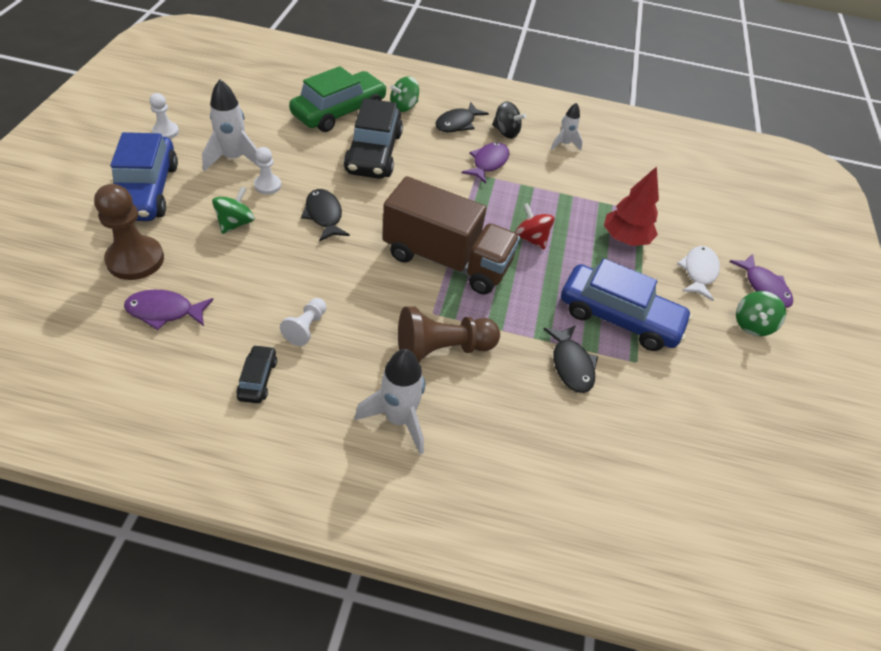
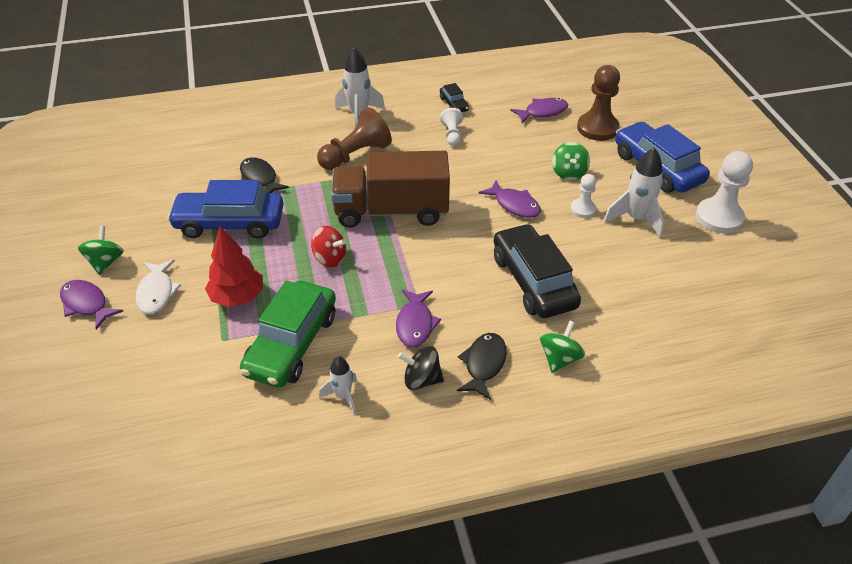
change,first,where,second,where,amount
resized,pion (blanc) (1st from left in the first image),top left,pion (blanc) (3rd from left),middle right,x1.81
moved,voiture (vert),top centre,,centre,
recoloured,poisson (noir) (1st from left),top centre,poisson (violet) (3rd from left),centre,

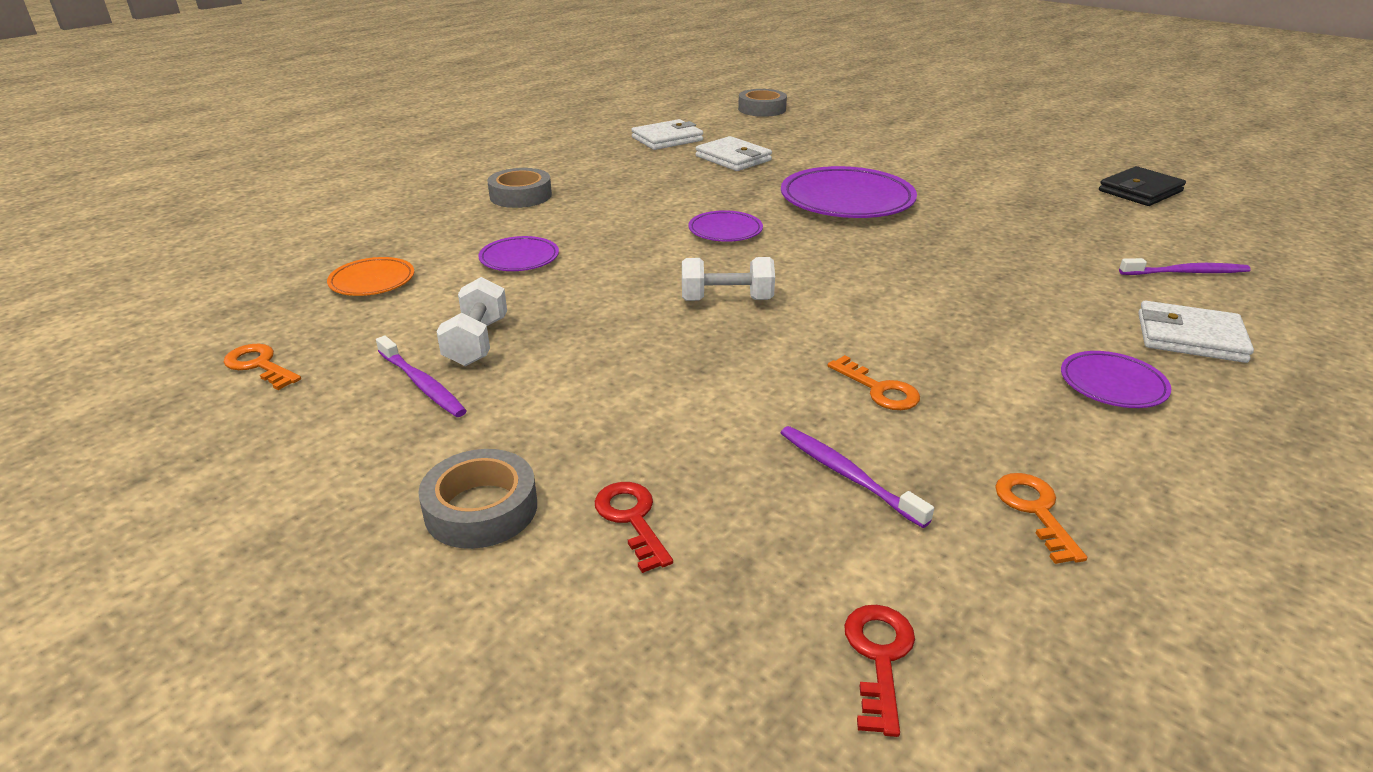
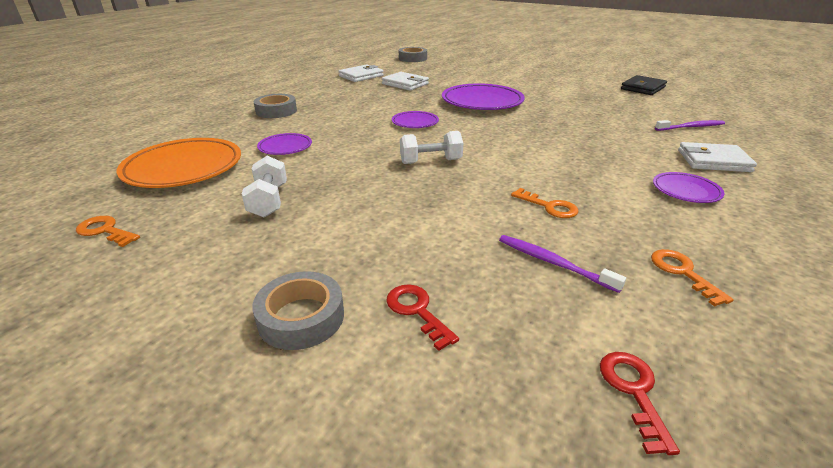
change,first,where,second,where,amount
resized,assiette (orange),middle left,,middle left,x1.94
removed,brosse à dents (violet) (1st from left),middle left,,,

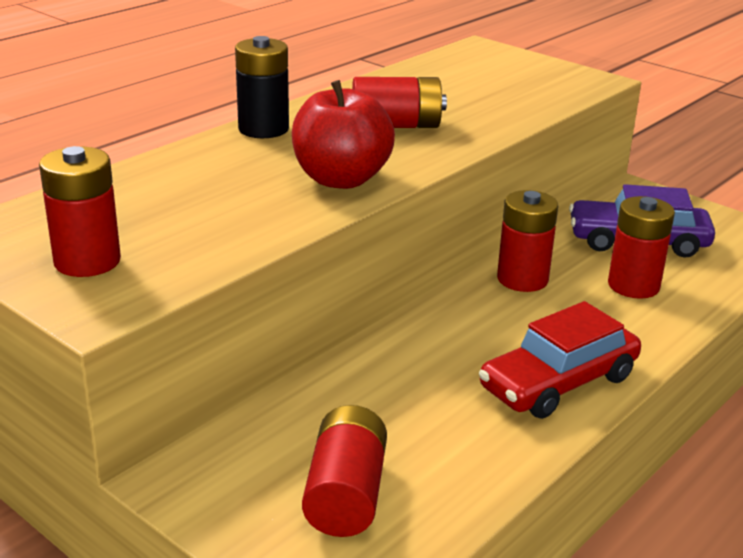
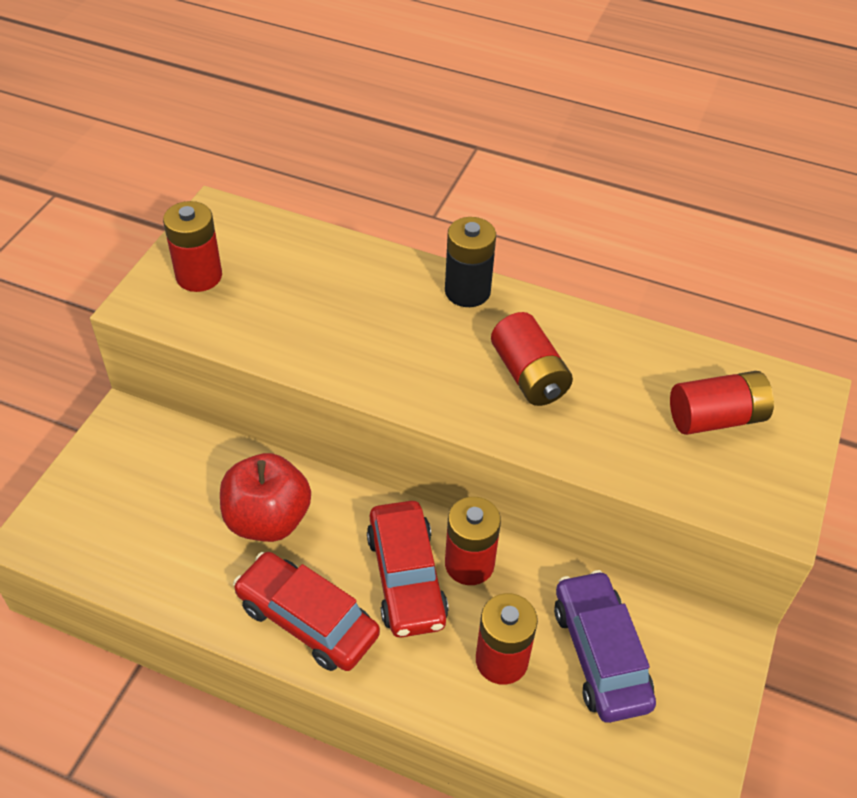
change,first,where,second,where,amount
moved,pomme (rouge),top centre,,middle left,
moved,pile (rouge) (2nd from left in the first image),bottom centre,pile (rouge) (5th from left),middle right,
added,,,voiture (rouge) (2nd from left),bottom centre,

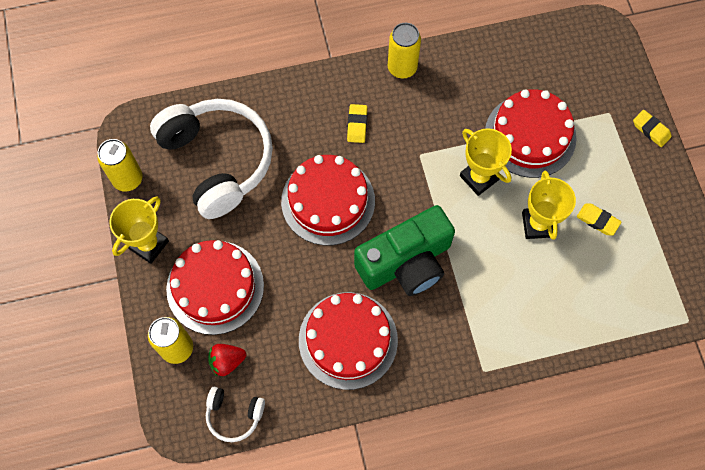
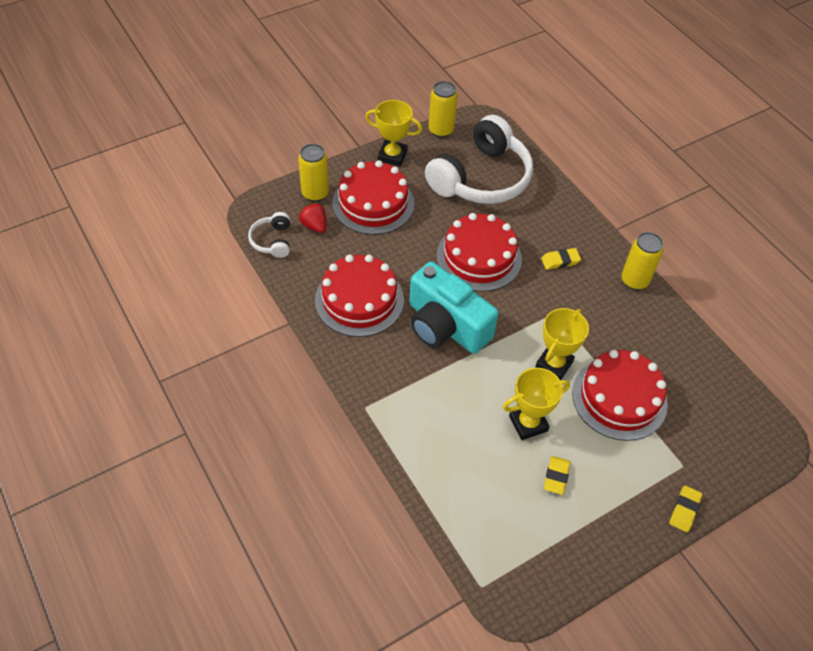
change,first,where,second,where,amount
recoloured,appareil photo (vert),centre,appareil photo (turquoise),centre,

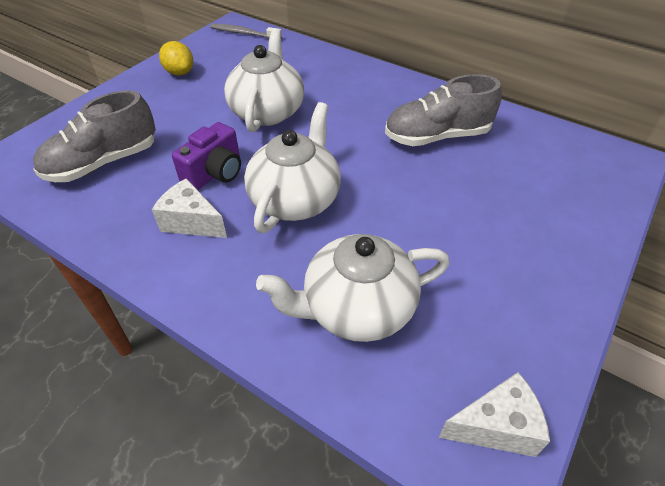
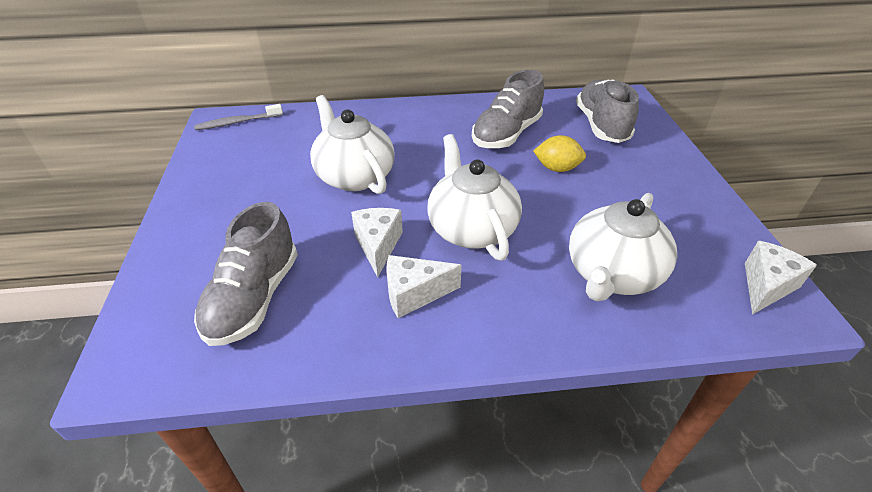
change,first,where,second,where,amount
moved,citron (jaune),top left,,top centre,
replaced,appareil photo (violet),top left,fromage (blanc) (1st from left),centre,
added,,,chaussure (gris) (3rd from left),top right,

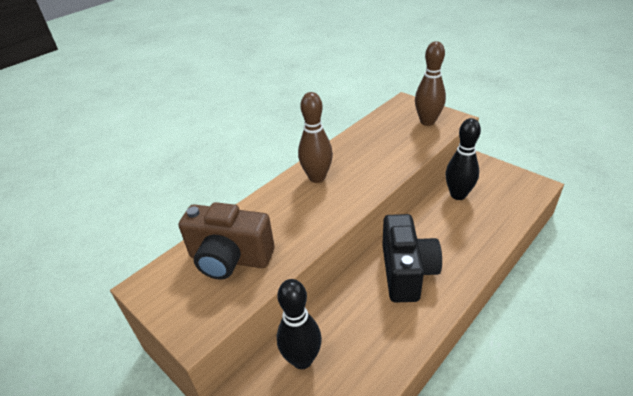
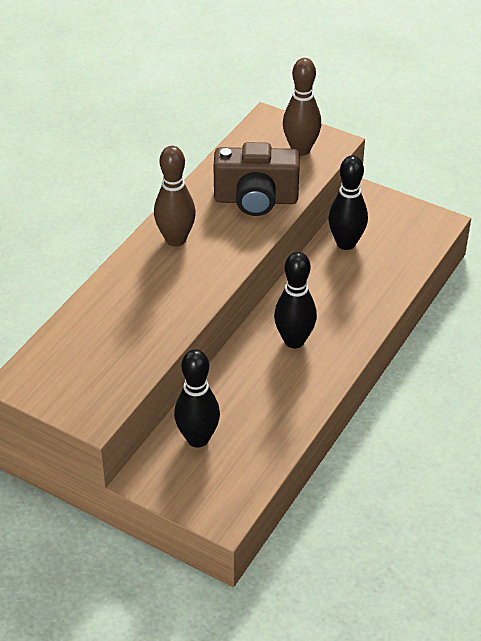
change,first,where,second,where,amount
moved,appareil photo (marron),centre,,top centre,
replaced,appareil photo (noir),centre,quille (noir) (2nd from left),centre,

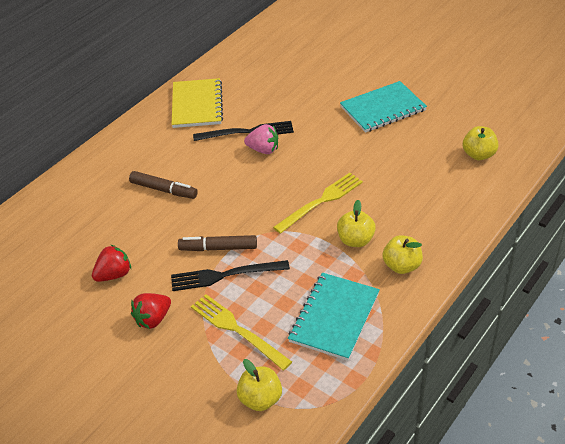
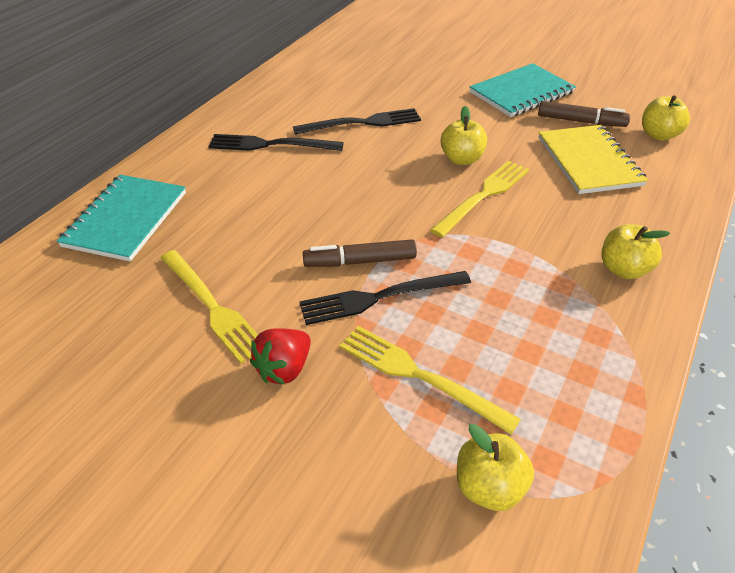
change,first,where,second,where,amount
replaced,fraise (rouge) (1st from left),middle left,fourchette (jaune) (1st from left),middle left,
moved,feutre (marron) (1st from left in the first image),middle left,feutre (marron) (2nd from left),top right,
moved,carnet (jaune),top centre,,top right,
removed,fraise (rose),top centre,,,
moved,carnet (turquoise) (1st from left),bottom centre,,middle left,
moved,pomme (jaune) (2nd from left in the first image),centre,pomme (jaune) (1st from left),top centre,
added,,,fourchette (noir) (1st from left),top centre,

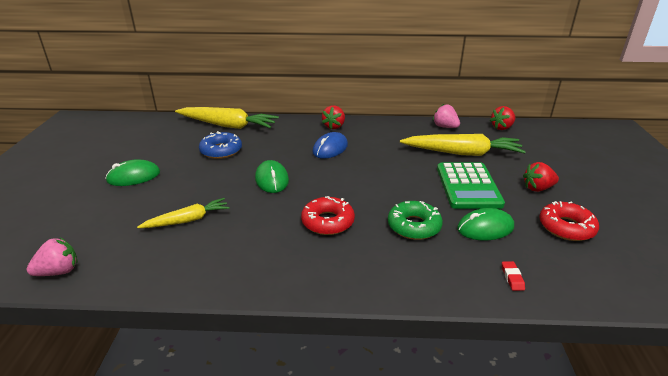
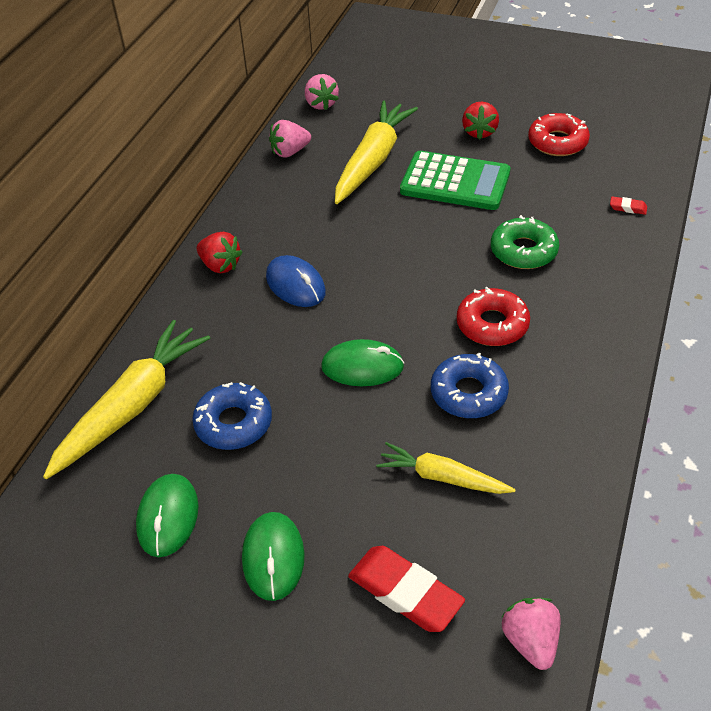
change,first,where,second,where,amount
turned,carotte (jaune) (1st from left in the first image),middle left,carotte (jaune) (3rd from left),centre,60 degrees counterclockwise
moved,souris (vert) (3rd from left in the first image),middle right,souris (vert) (1st from left),bottom left,
recoloured,fraise (rouge) (2nd from left),top right,fraise (rose) (2nd from left),top centre,
added,,,gomme (rouge) (1st from left),bottom centre,
added,,,beignet (bleu) (2nd from left),centre,

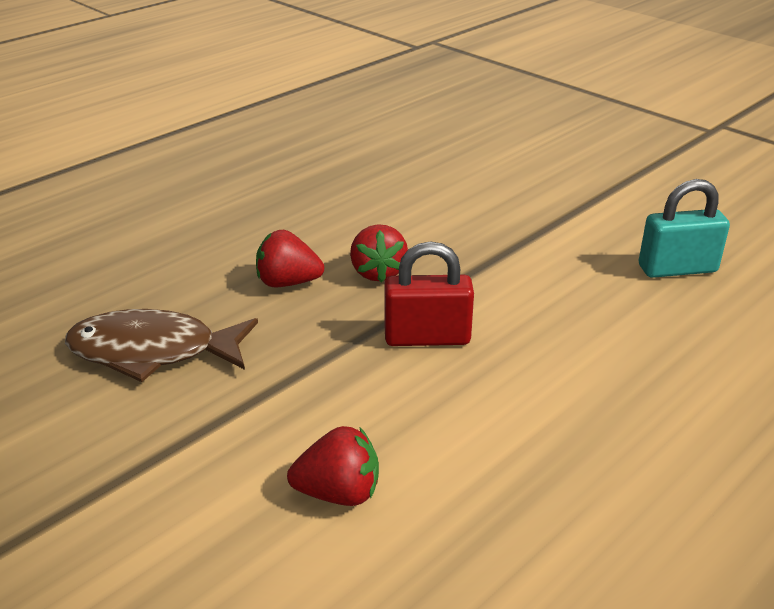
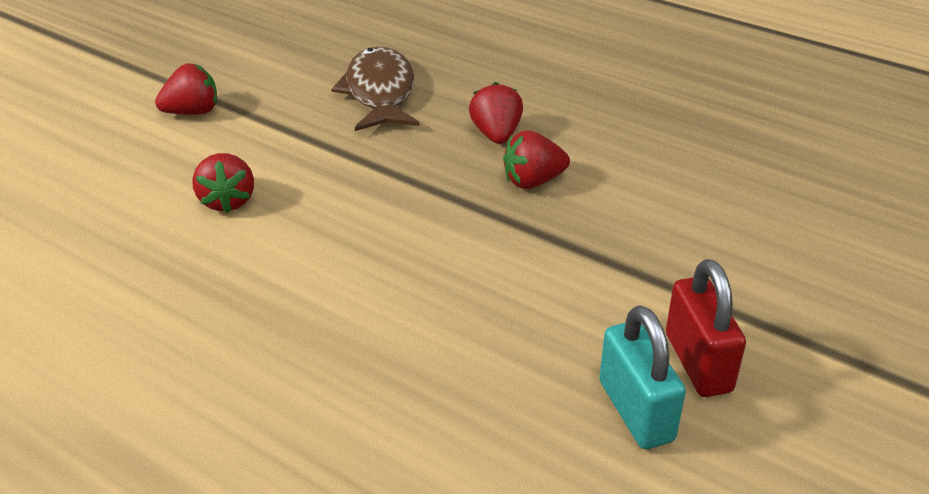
change,first,where,second,where,amount
moved,cadenas (rouge),centre,,middle right,
added,,,fraise (rouge) (1st from left),top left,

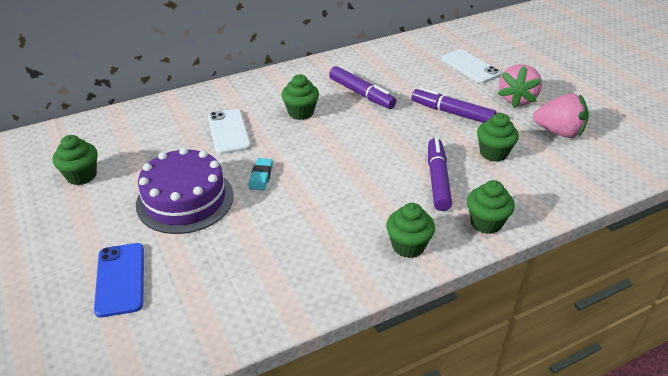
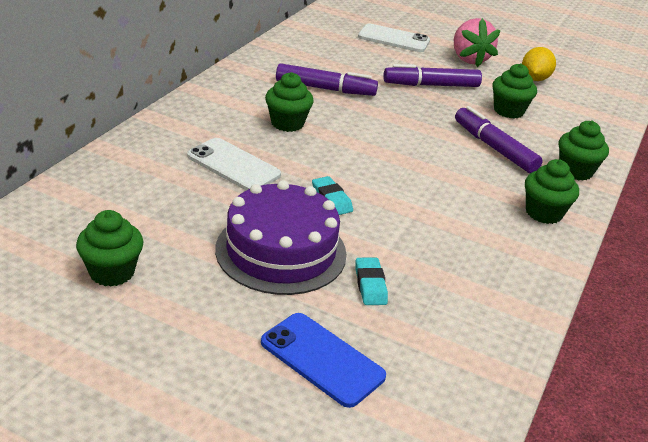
change,first,where,second,where,amount
replaced,fraise (rose) (2nd from left),top right,citron (jaune),top right,
added,,,gomme (turquoise) (2nd from left),centre,

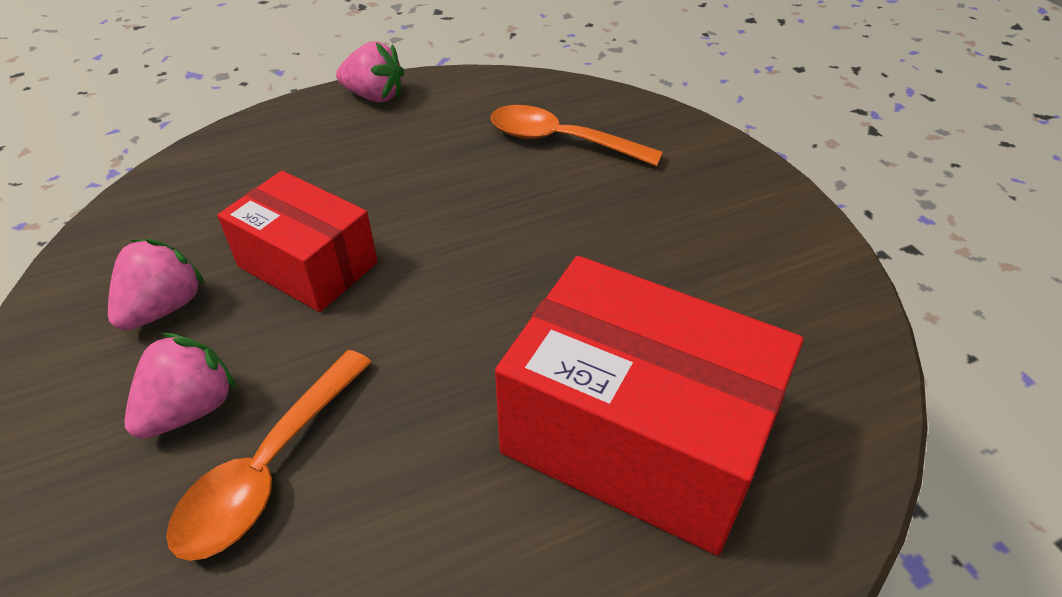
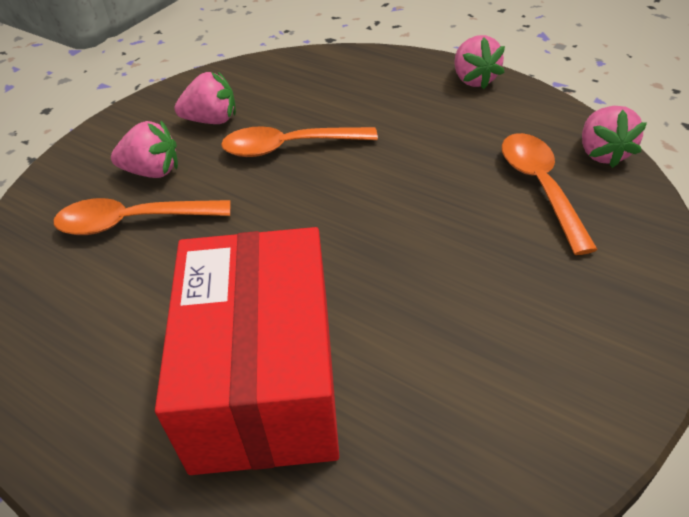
change,first,where,second,where,amount
replaced,boîte (rouge) (1st from left),middle left,cuillère (orange) (2nd from left),top centre,
added,,,fraise (rose) (4th from left),top right,

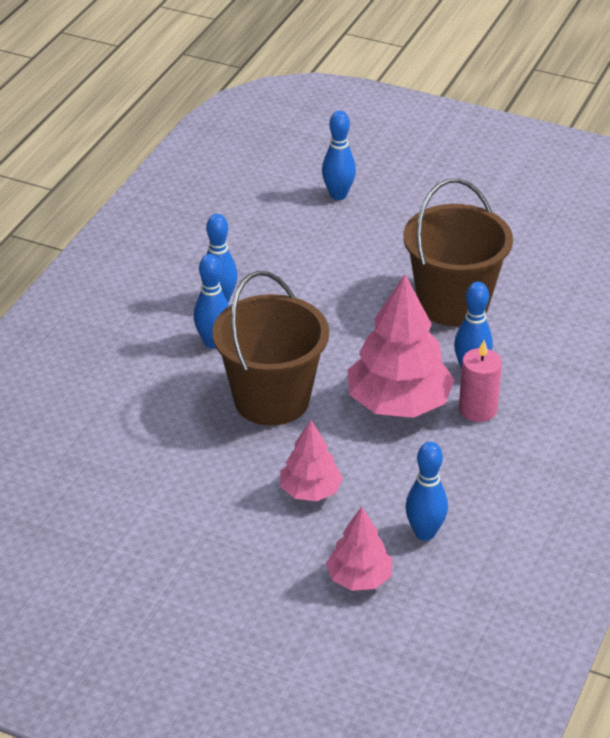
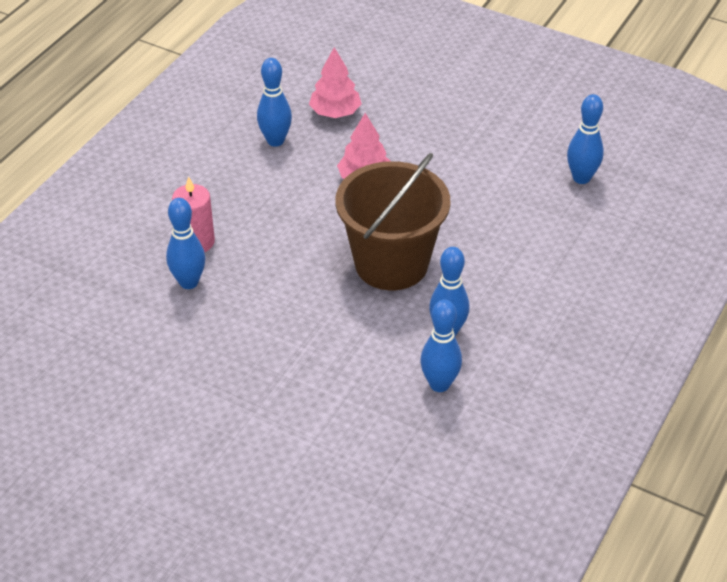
change,first,where,second,where,amount
moved,quille (bleu) (3rd from left in the first image),top centre,quille (bleu) (5th from left),top right,
removed,arbre (rose) (3rd from left),centre,,,
removed,seau (marron) (2nd from left),middle right,,,

